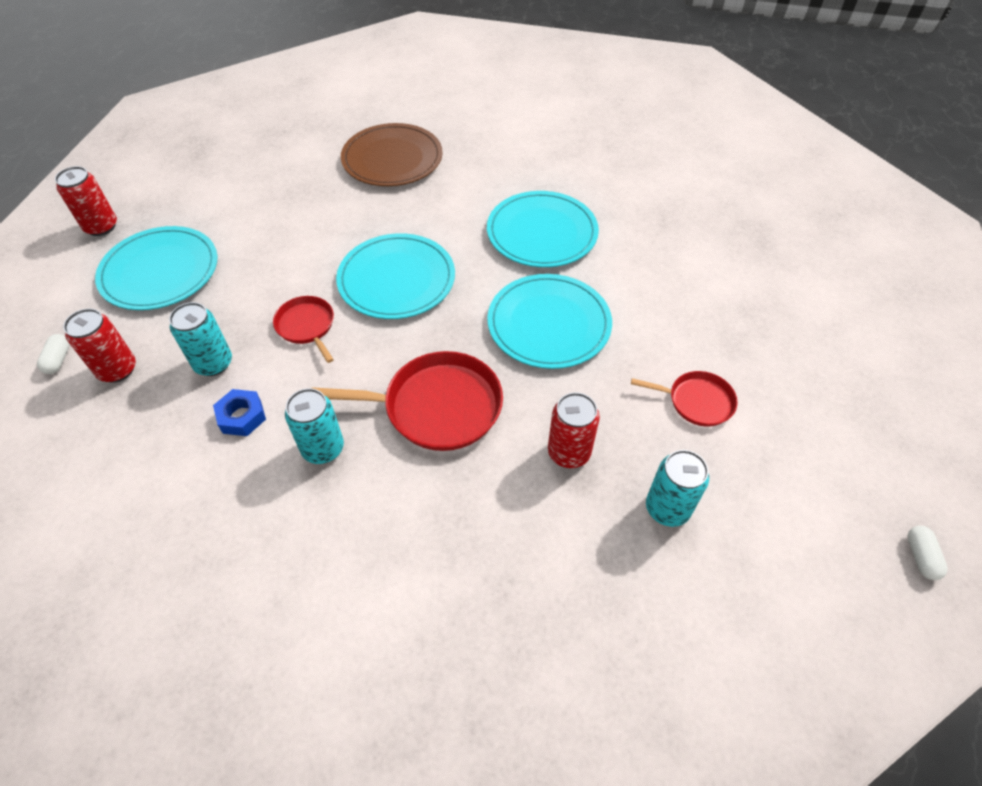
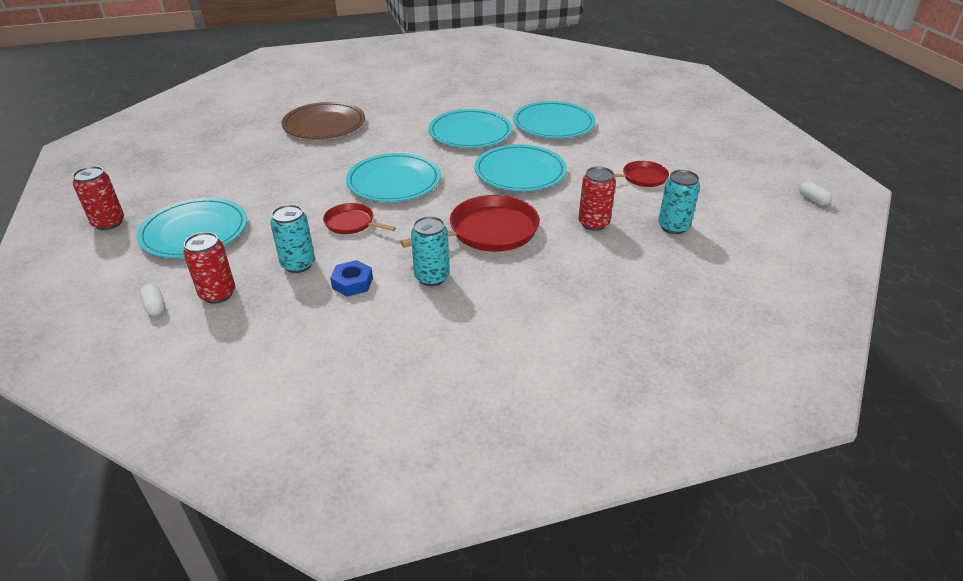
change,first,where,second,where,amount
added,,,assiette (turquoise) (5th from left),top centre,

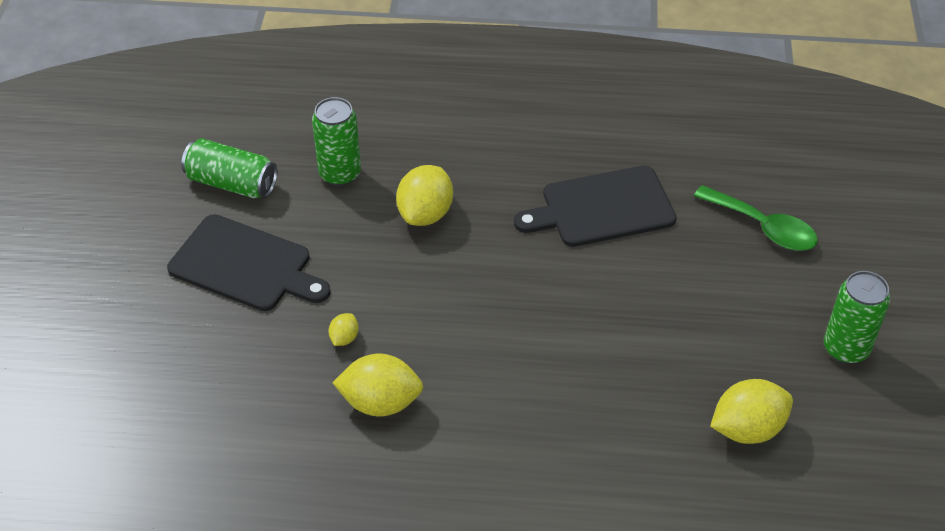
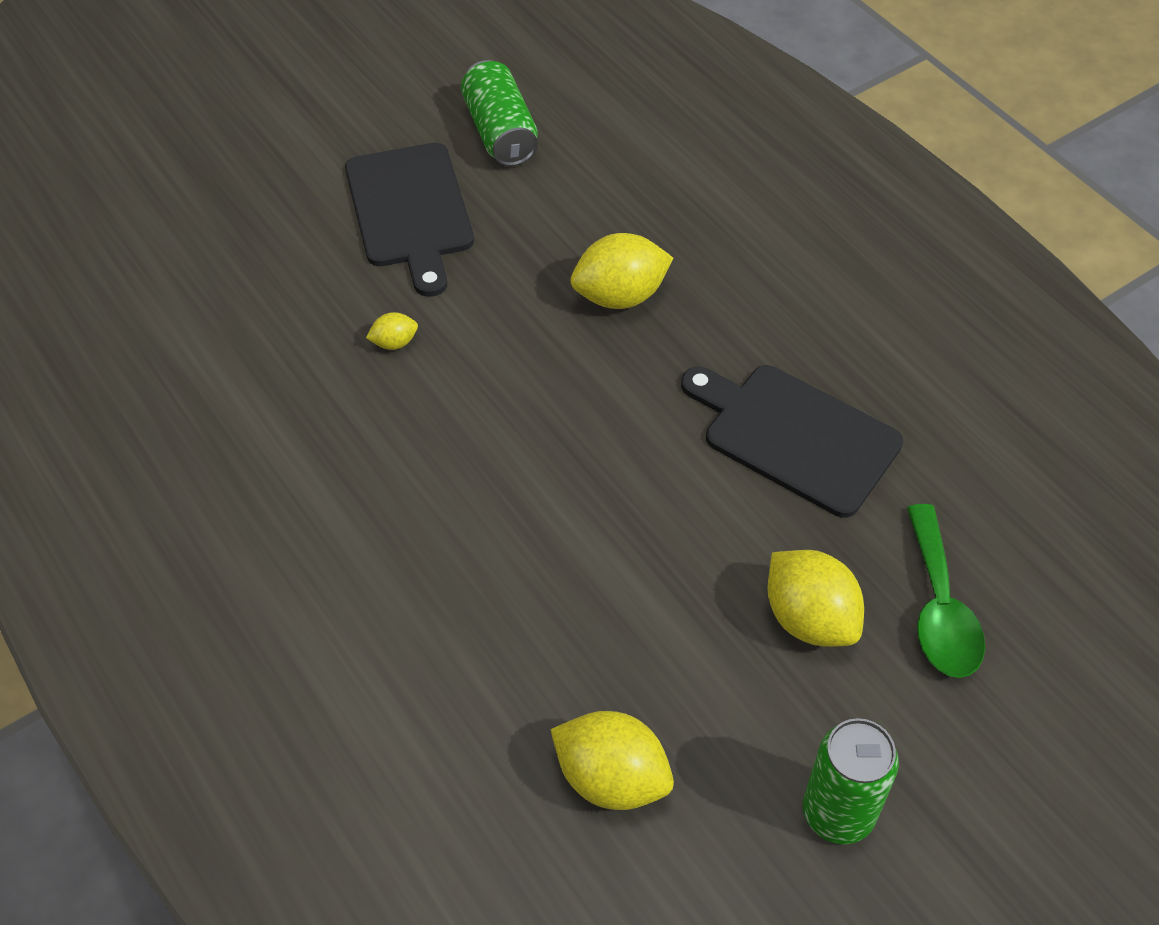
change,first,where,second,where,amount
removed,canette (vert) (2nd from left),top centre,,,
moved,citron (jaune) (2nd from left in the first image),bottom centre,citron (jaune) (4th from left),middle right,

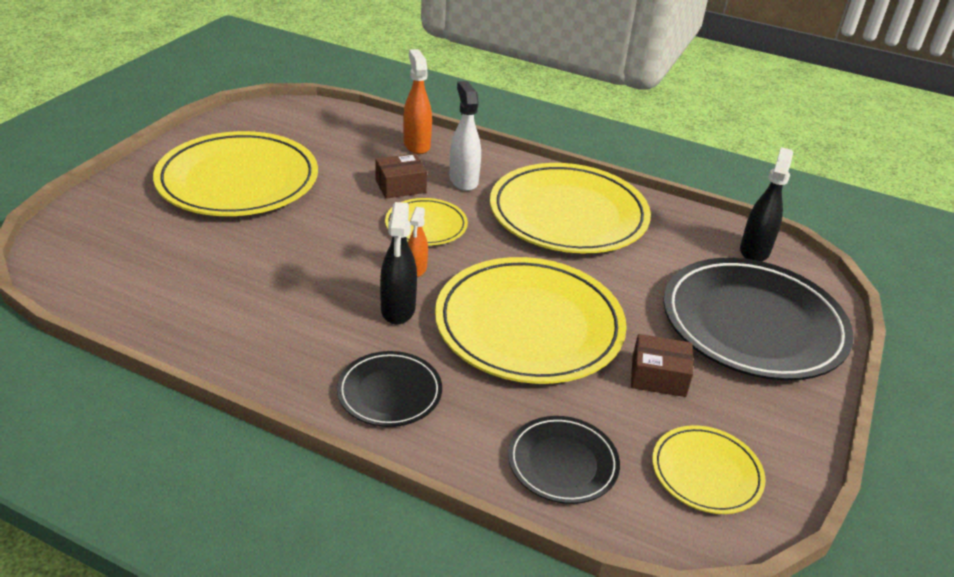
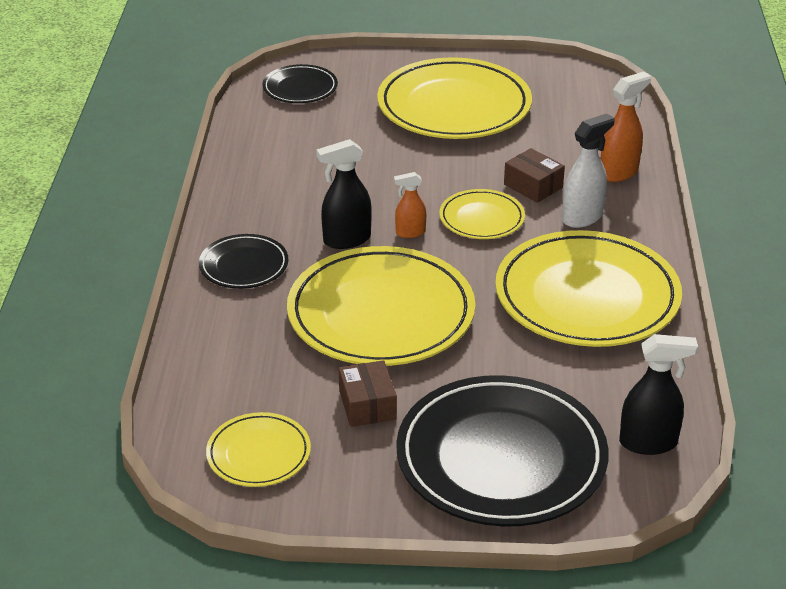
change,first,where,second,where,amount
moved,assiette (noir) (2nd from left),bottom centre,,top centre,

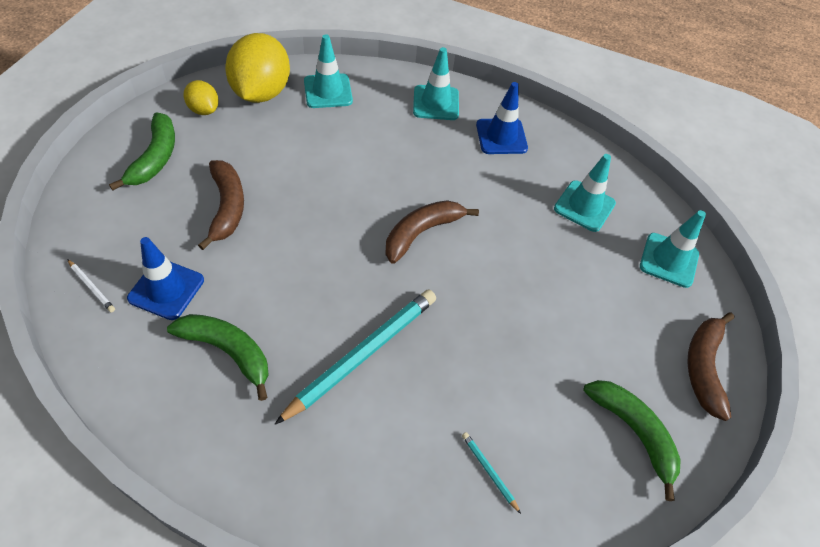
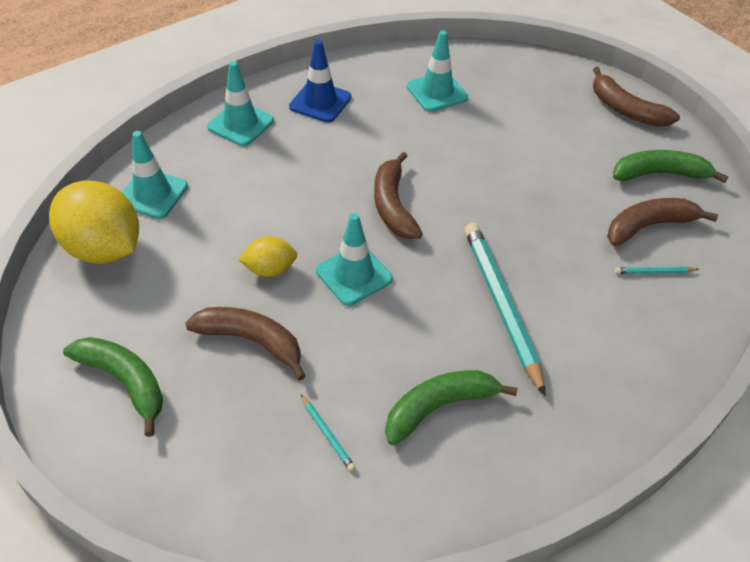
change,first,where,second,where,amount
removed,crayon (blanc),middle left,,,
replaced,cône de chantier (bleu) (1st from left),middle left,crayon (turquoise) (1st from left),bottom centre,
moved,citron (jaune) (1st from left in the first image),top left,citron (jaune) (2nd from left),centre,
moved,cône de chantier (turquoise) (4th from left in the first image),middle right,cône de chantier (turquoise) (3rd from left),centre,
added,,,banane (marron) (4th from left),middle right,

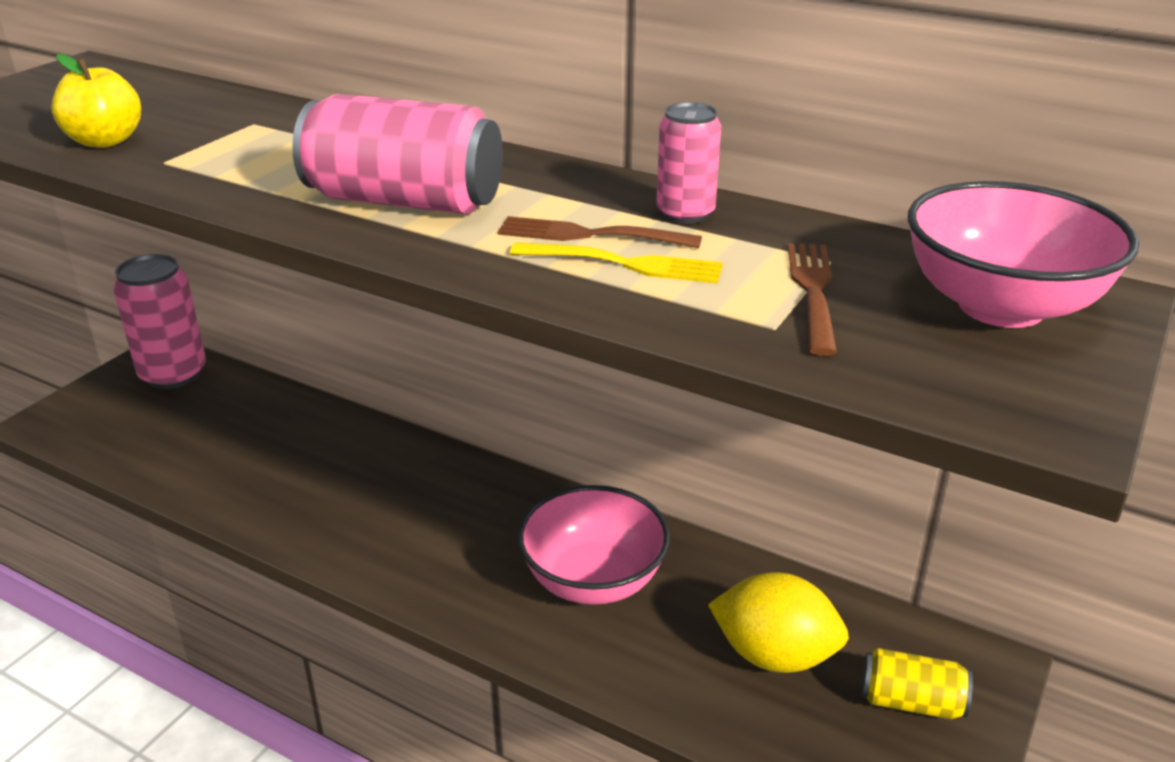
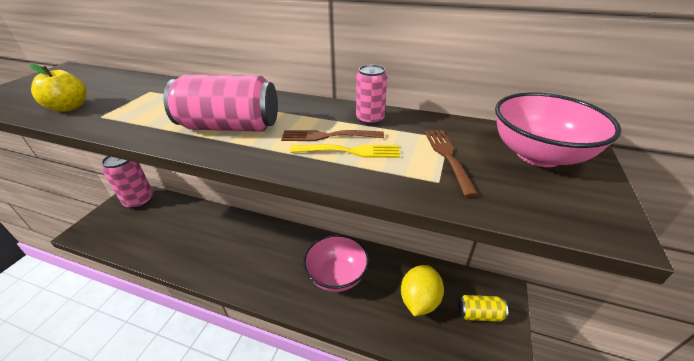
change,first,where,second,where,amount
turned,citron (jaune),bottom centre,,bottom centre,75 degrees counterclockwise

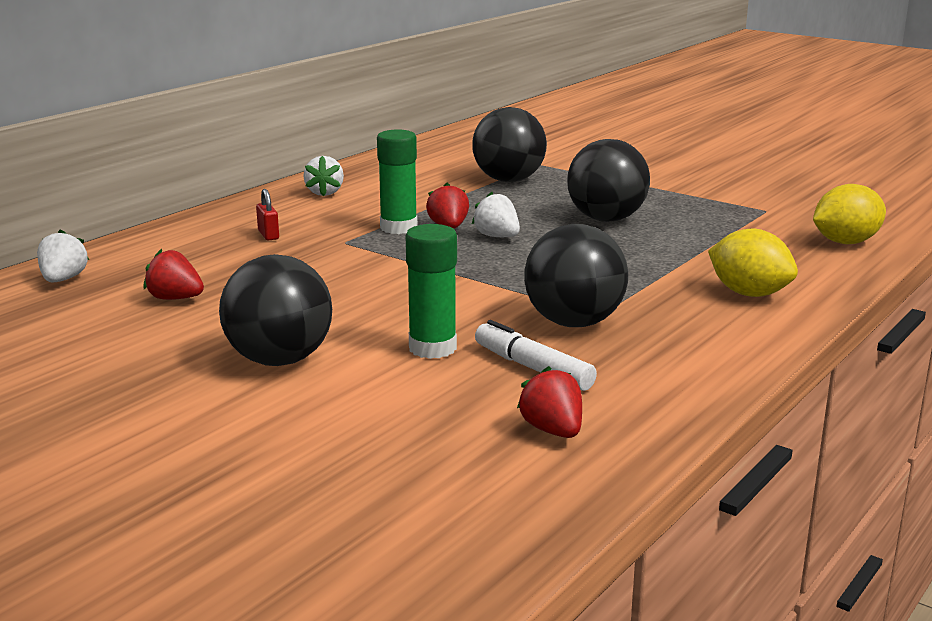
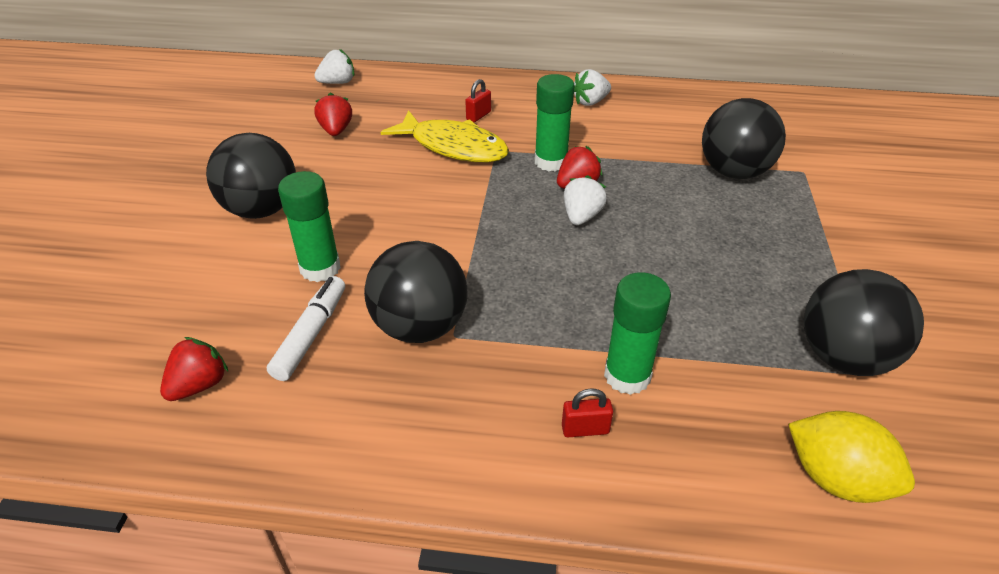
change,first,where,second,where,amount
moved,balle (noir) (4th from left),top centre,,middle right,
replaced,citron (jaune) (1st from left),middle right,cadenas (rouge) (2nd from left),bottom centre,
added,,,poisson (jaune),top centre,
added,,,bâton de colle (vert) (3rd from left),centre,

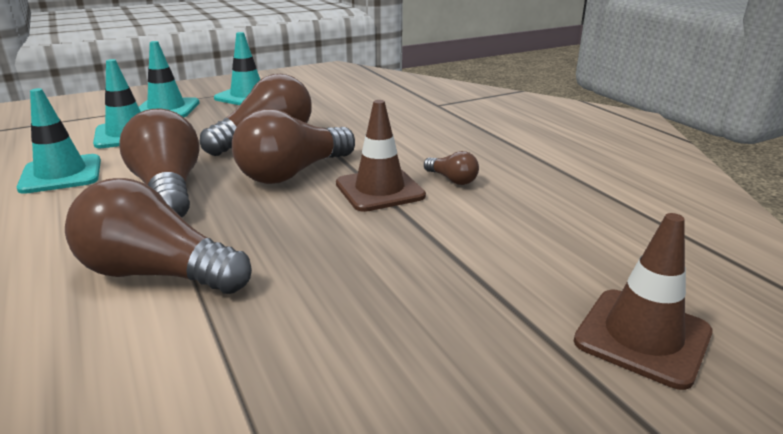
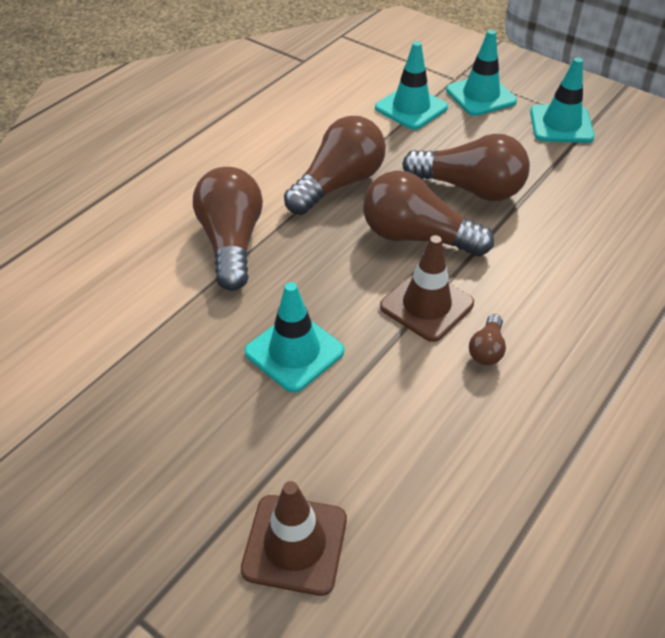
change,first,where,second,where,amount
moved,cône de chantier (turquoise) (1st from left),top left,,centre,

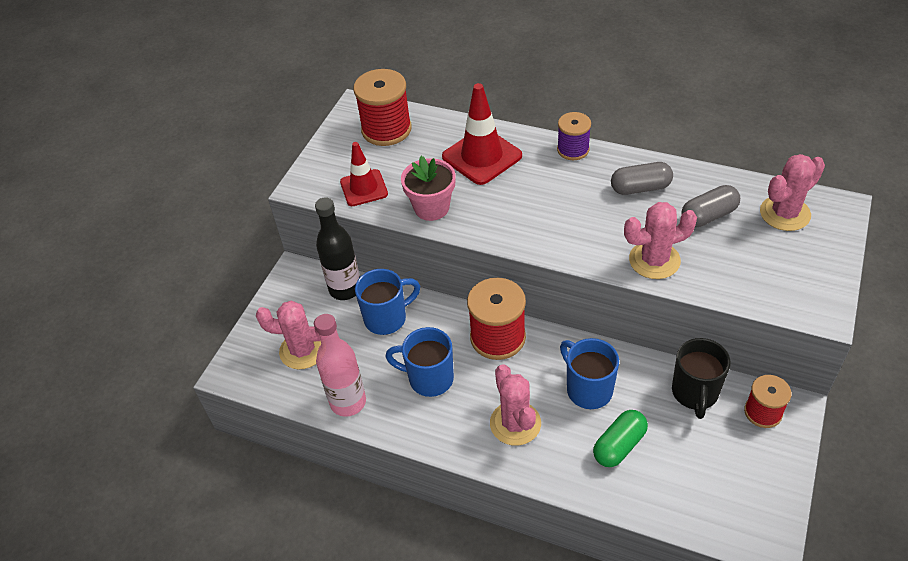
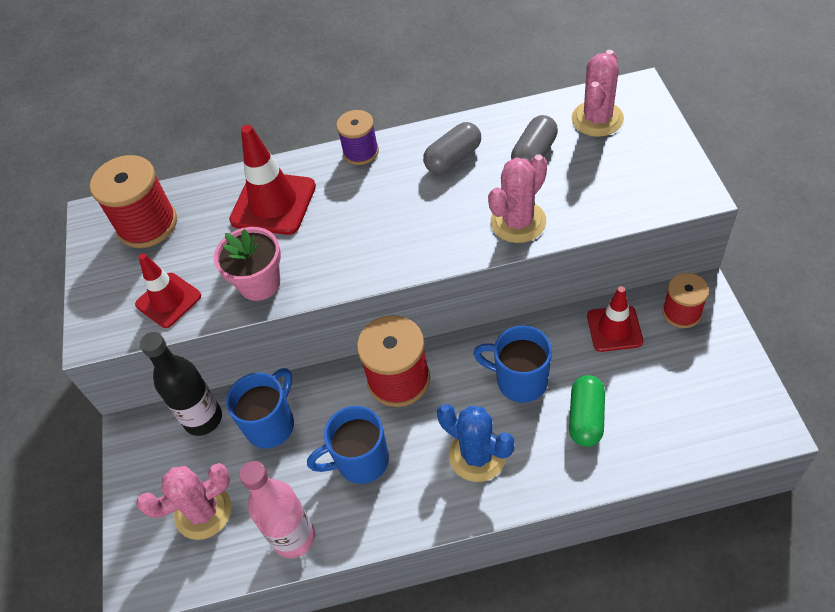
change,first,where,second,where,amount
recoloured,cactus (rose) (2nd from left),bottom centre,cactus (bleu),bottom centre,
replaced,tasse (noir),bottom right,cône de chantier (rouge) (3rd from left),middle right,

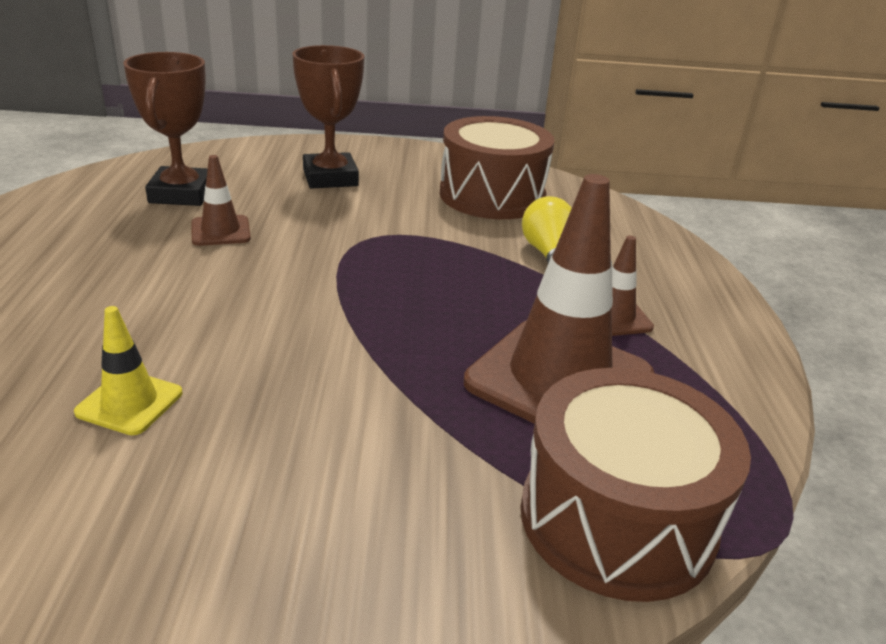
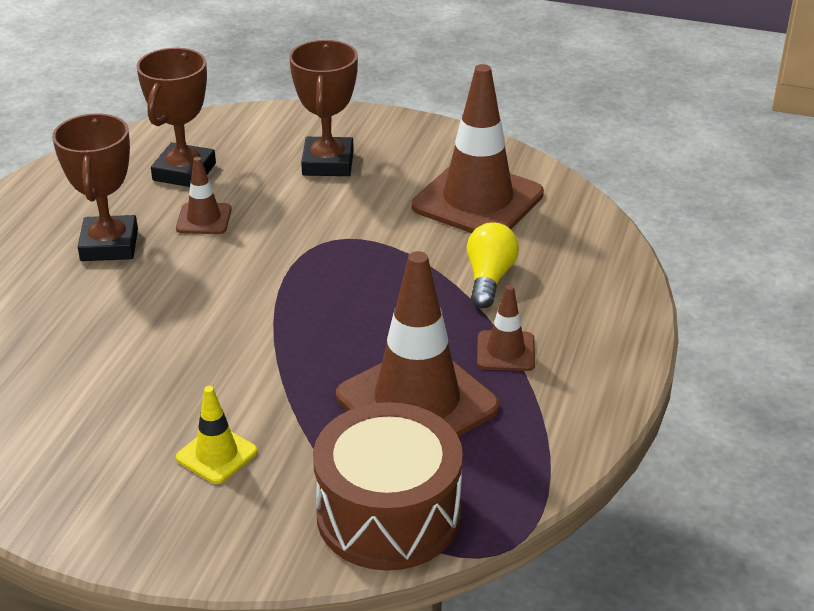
change,first,where,second,where,amount
moved,cône de chantier (jaune),middle left,,bottom left,
replaced,tambour (marron) (1st from left),top centre,cône de chantier (marron) (3rd from left),top centre,
added,,,trophée (marron) (1st from left),top left,

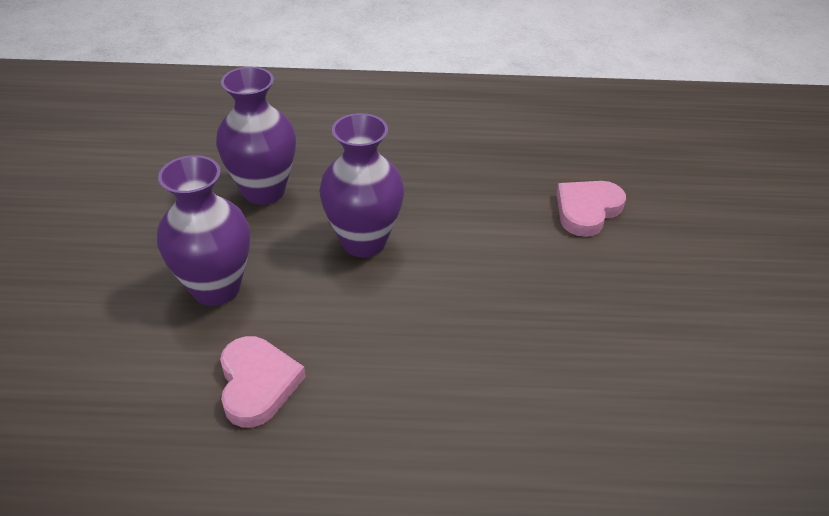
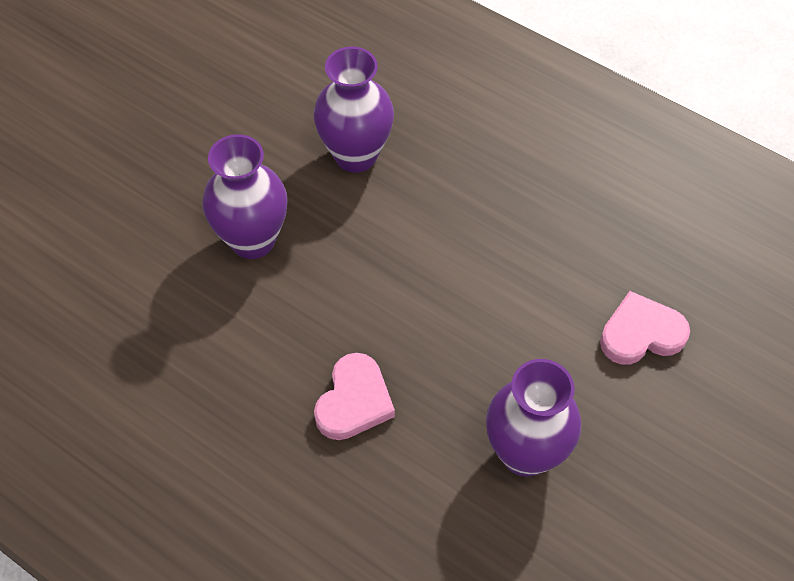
change,first,where,second,where,amount
moved,cœur (rose) (1st from left),bottom left,,bottom centre,
moved,vase (violet) (3rd from left),centre,,bottom right,

